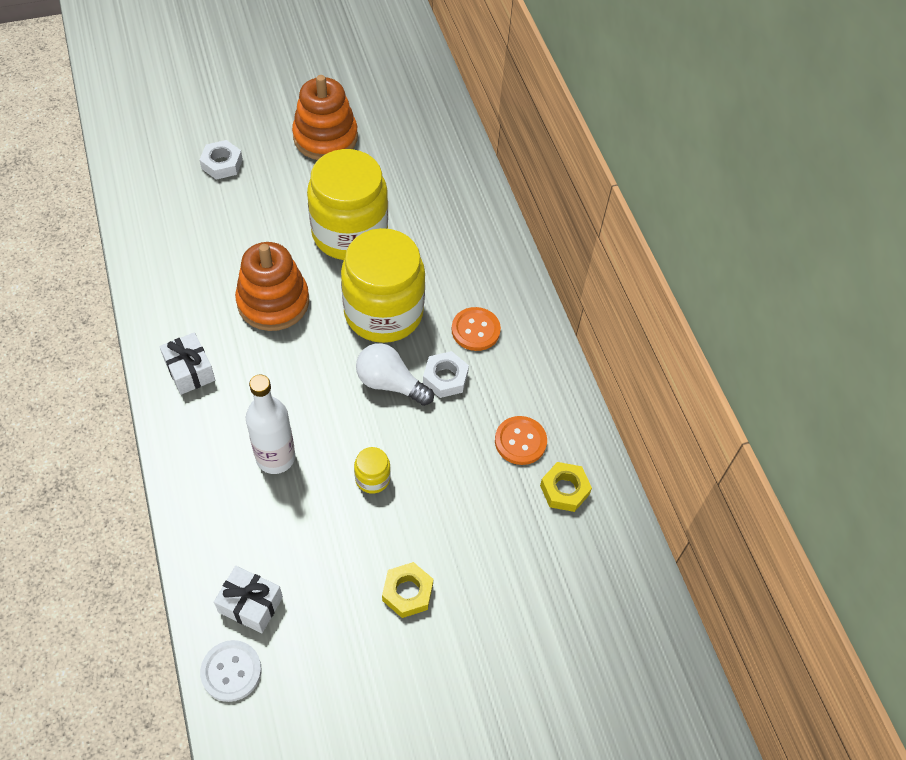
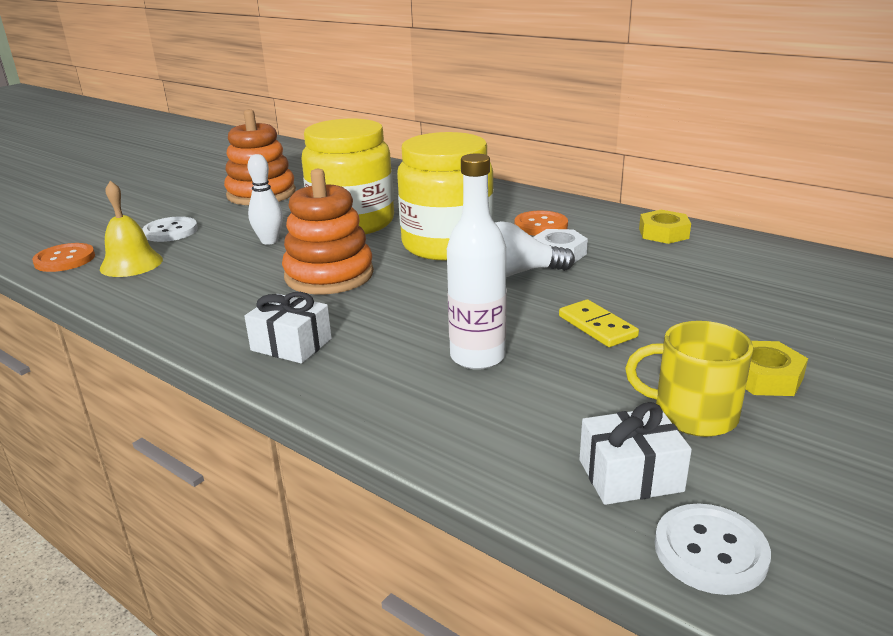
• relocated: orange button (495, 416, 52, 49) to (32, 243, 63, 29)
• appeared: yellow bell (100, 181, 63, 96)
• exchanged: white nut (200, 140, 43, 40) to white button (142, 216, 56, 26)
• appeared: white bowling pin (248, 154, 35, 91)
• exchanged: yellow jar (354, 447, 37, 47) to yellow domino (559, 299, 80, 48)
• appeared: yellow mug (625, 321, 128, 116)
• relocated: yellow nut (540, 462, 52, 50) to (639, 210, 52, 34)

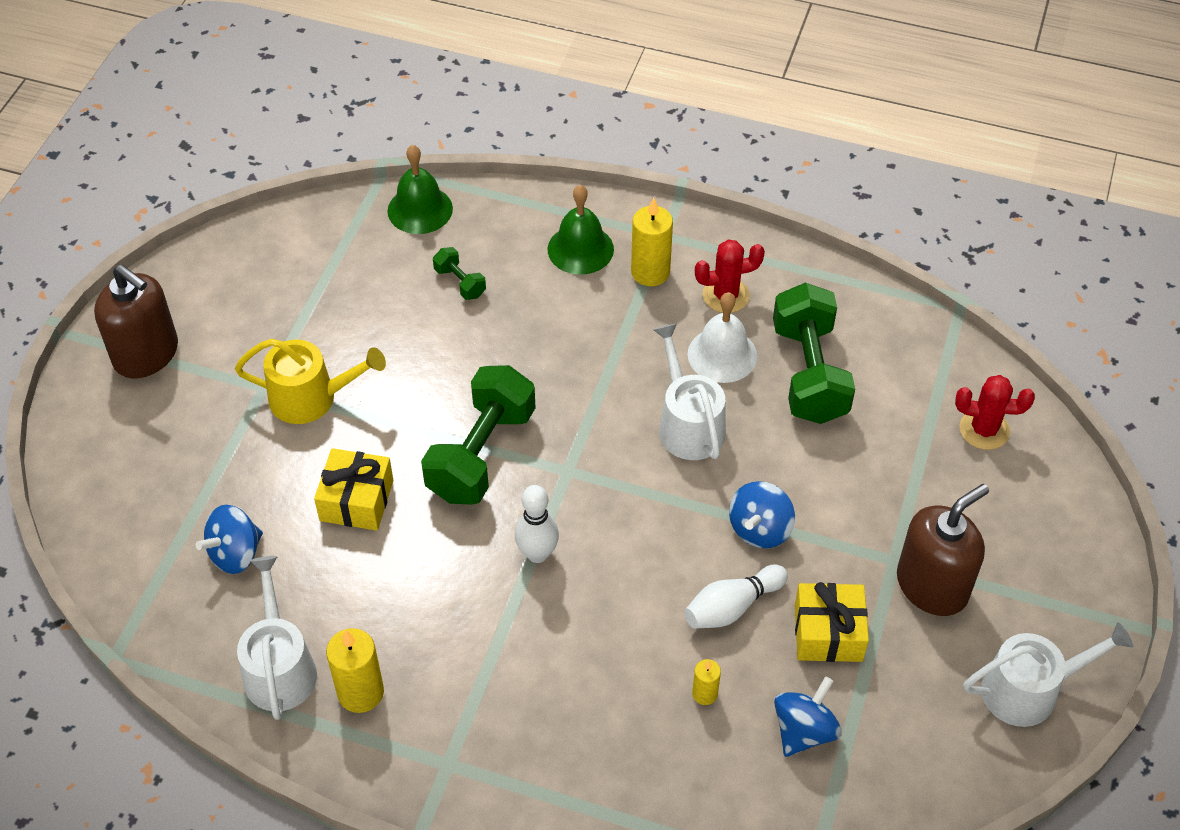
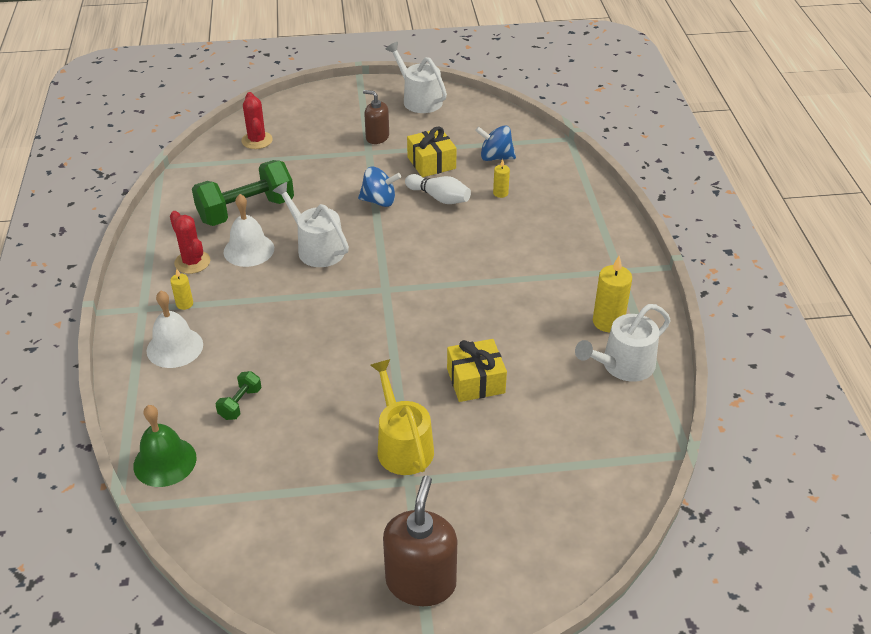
• colour: green bell (548, 185, 66, 90) to white bell (147, 291, 56, 77)
• size: yellow candle (631, 198, 42, 88) = (170, 269, 23, 41) x0.55
• spun: white watering can (653, 323, 73, 137) = (273, 182, 76, 85) 90 degrees clockwise
• size: brown soap dispenser (897, 484, 92, 132) = (363, 90, 26, 54) x0.60
• missing: blue spinning top (196, 505, 67, 69)
• missing: green dumbbell (421, 365, 115, 140)
• missing: white bowling pin (515, 485, 44, 78)

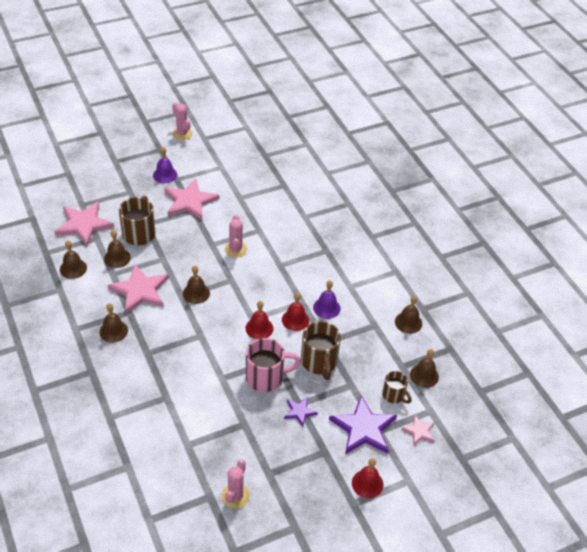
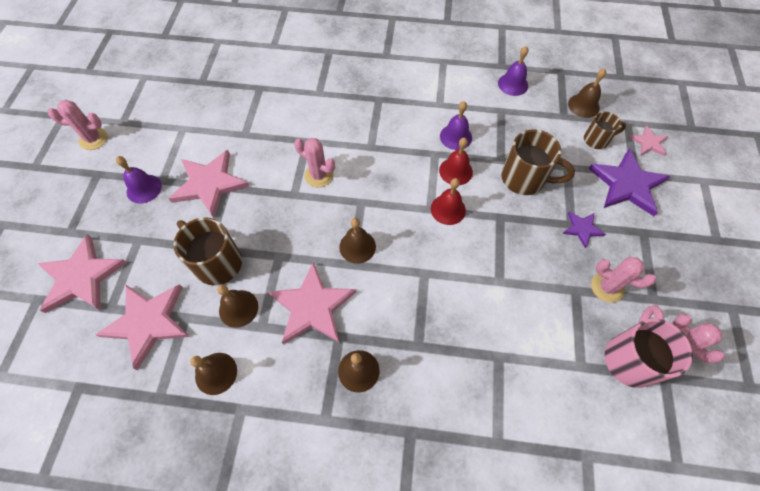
• appeared: pink star (37, 234, 90, 79)
• colour: brown bell (395, 295, 27, 39) to purple bell (498, 46, 31, 50)
• appeared: pink cactus (591, 257, 65, 46)
• relocated: pink mug (246, 338, 55, 54) to (605, 305, 88, 83)
• missing: red bell (352, 458, 31, 40)

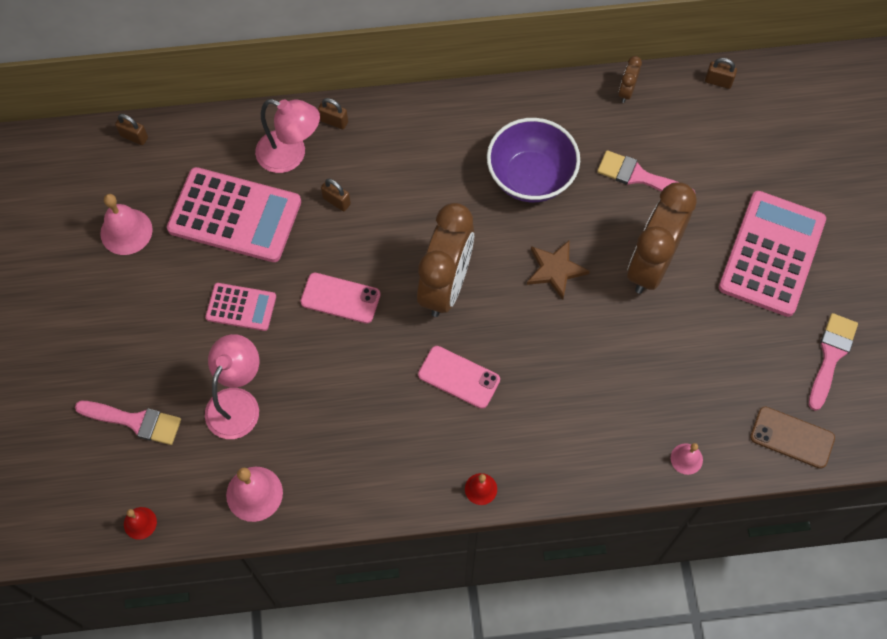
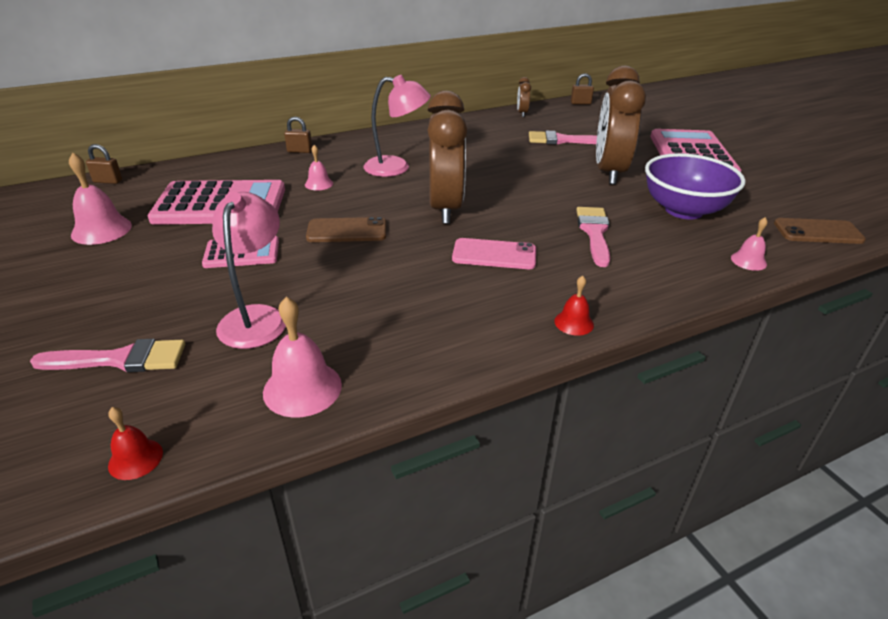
• exchanged: brown padlock (321, 178, 30, 33) to pink bell (305, 145, 28, 46)
• colour: pink phone (300, 273, 80, 50) to brown phone (306, 217, 80, 25)
• relocated: pink lamp (255, 99, 65, 74) to (364, 75, 67, 102)
• relocated: pink brush (809, 313, 49, 98) to (576, 207, 34, 60)
• relocated: purple bowl (487, 118, 93, 84) to (645, 153, 101, 67)
• missing: brown star (527, 240, 63, 60)

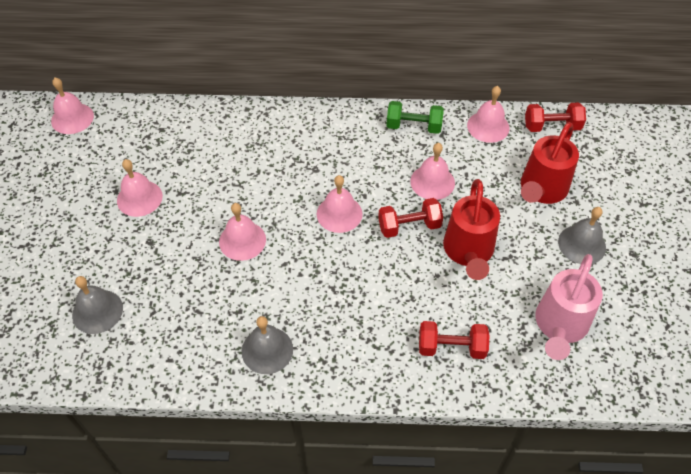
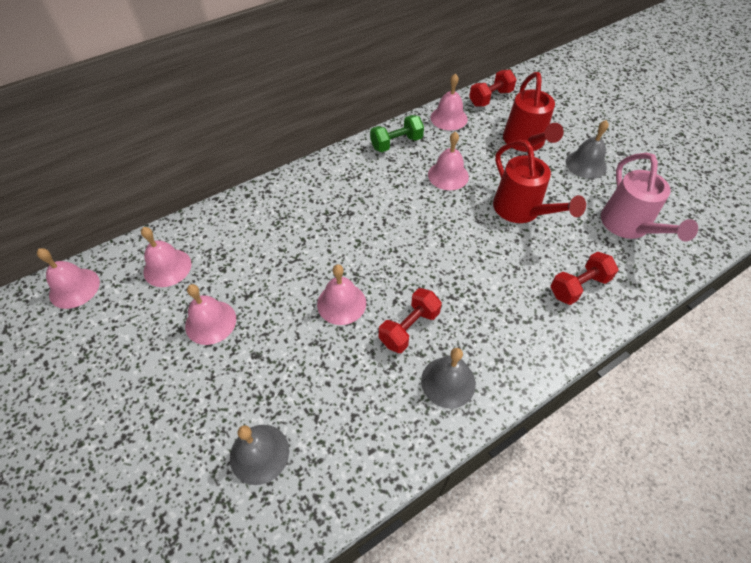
• relocated: pink bell (317, 175, 45, 58) to (141, 227, 50, 60)
• relocated: red dumbbell (378, 198, 65, 40) to (379, 288, 63, 65)

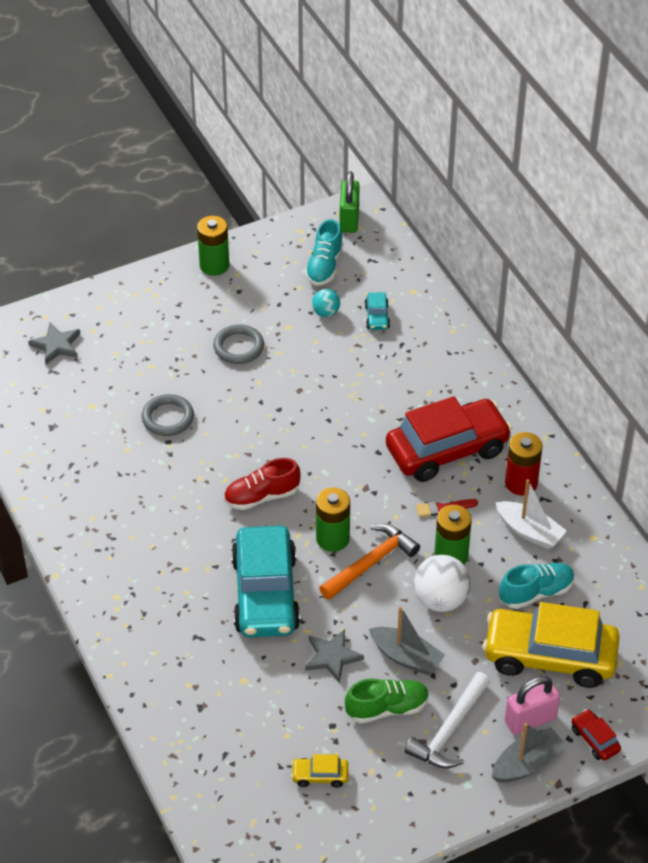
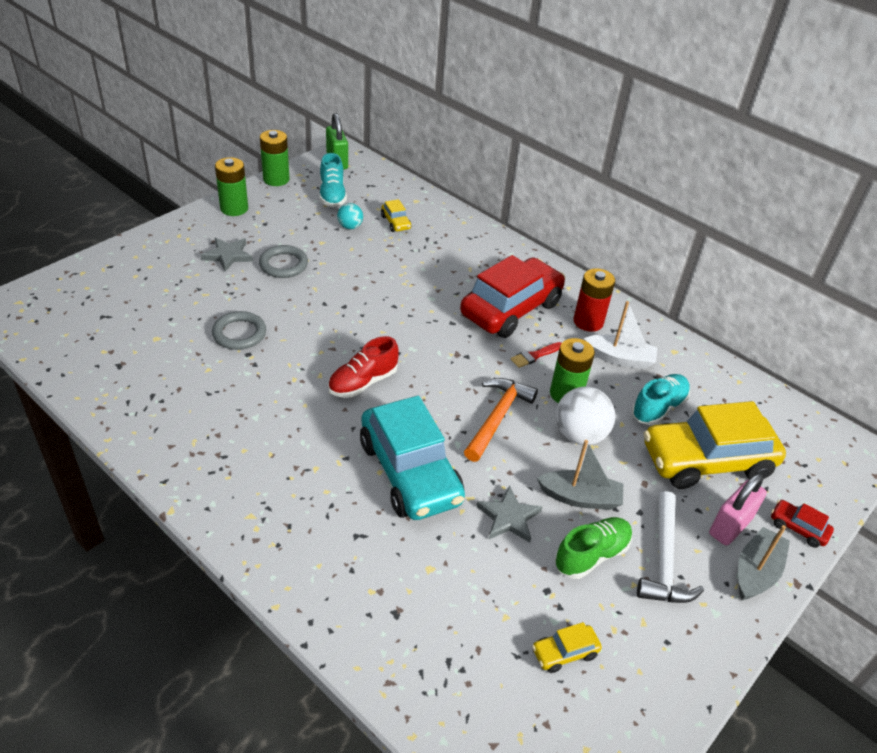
• relocated: grey star (28, 323, 52, 42) to (201, 238, 52, 34)
• relocated: green battery (316, 488, 34, 64) to (260, 130, 30, 56)
• colour: turquoise car (365, 292, 25, 38) to yellow car (381, 199, 30, 33)

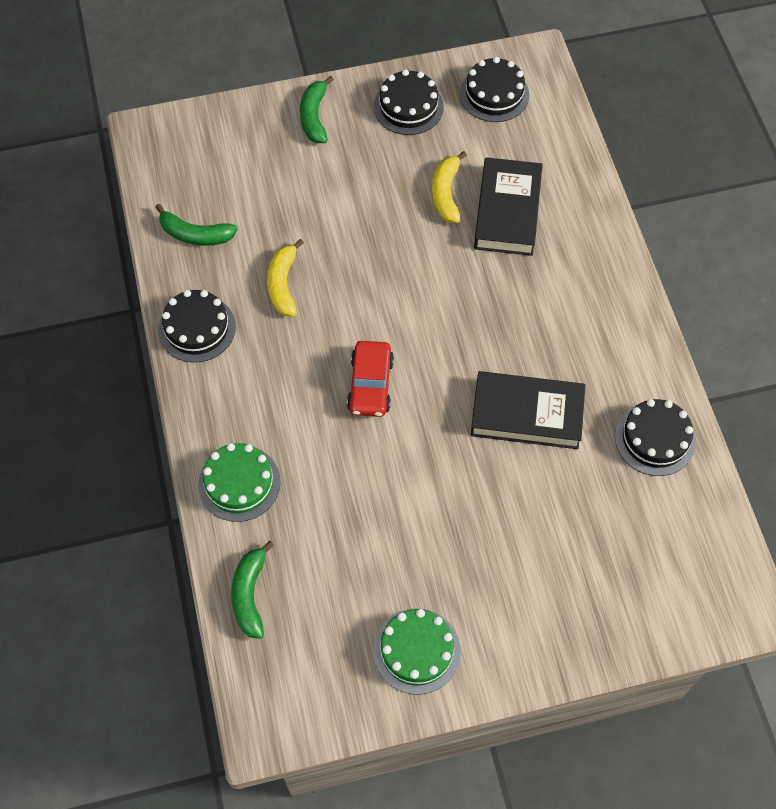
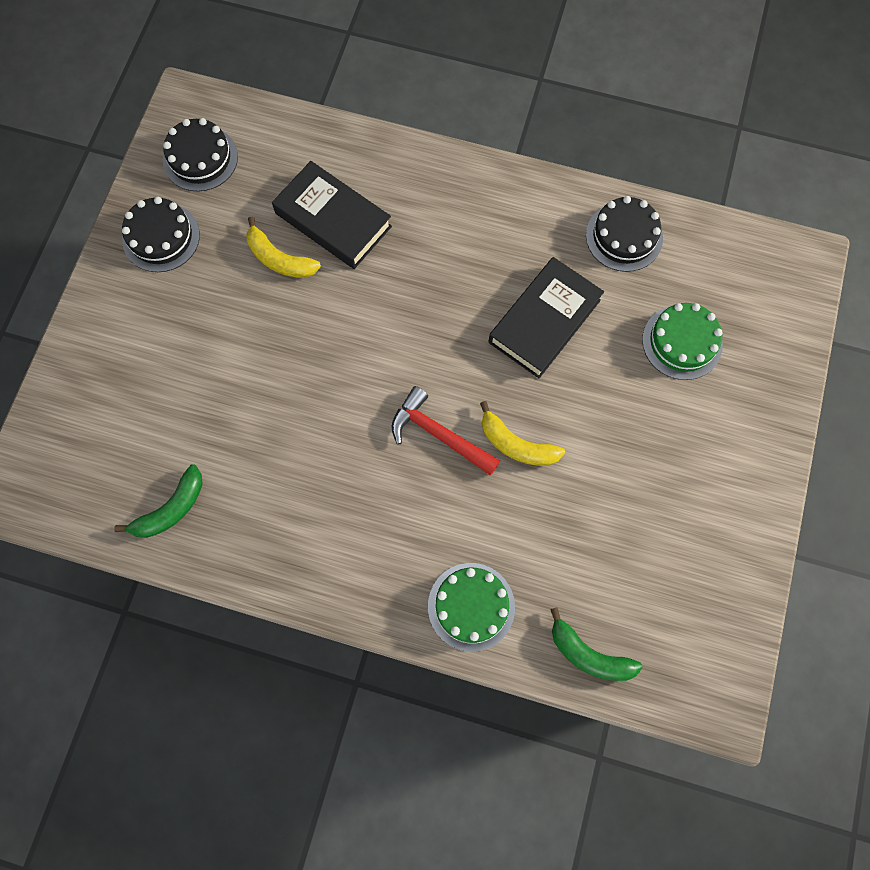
• exchanged: red car (347, 341, 47, 76) to red hammer (392, 386, 108, 90)
• relocated: yellow banana (267, 239, 37, 78) to (480, 401, 85, 65)
• relocated: green cake (373, 608, 88, 86) to (642, 303, 81, 77)
• missing: black cake (158, 290, 78, 73)
• missing: green banana (300, 76, 34, 67)

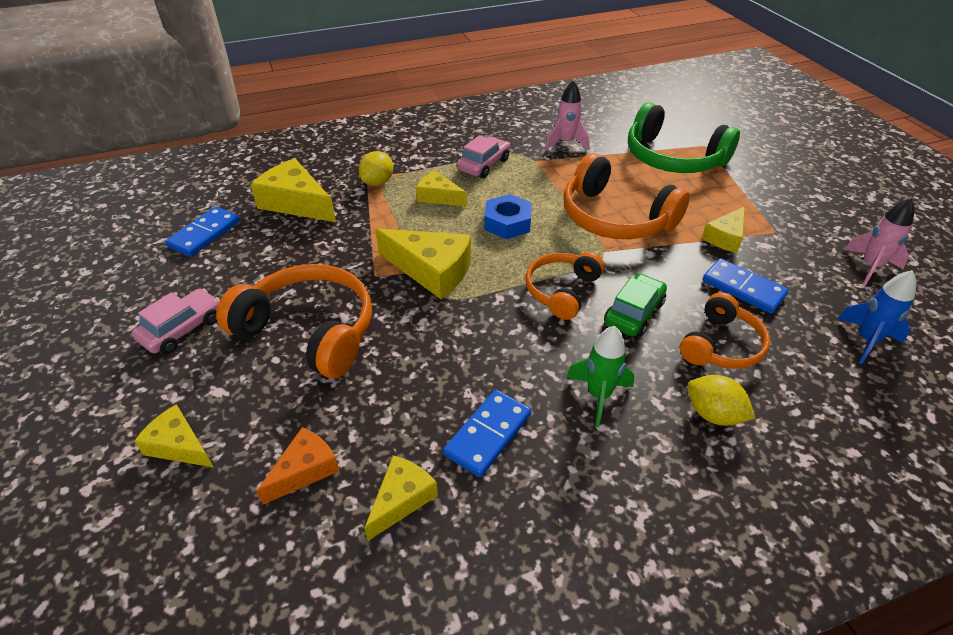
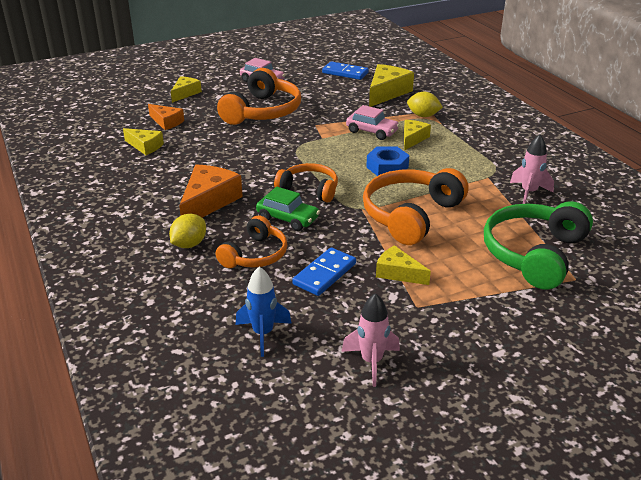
• exchanged: green rocket (566, 326, 69, 101) to orange cheese (179, 164, 64, 54)
• spun: orange headphones (679, 292, 91, 77) = (215, 215, 72, 53) 90 degrees counterclockwise
• relocated: pink car (457, 135, 53, 43) to (346, 105, 54, 35)
• missing: yellow cheese (375, 228, 96, 71)
• missing: blue domino (443, 390, 88, 87)

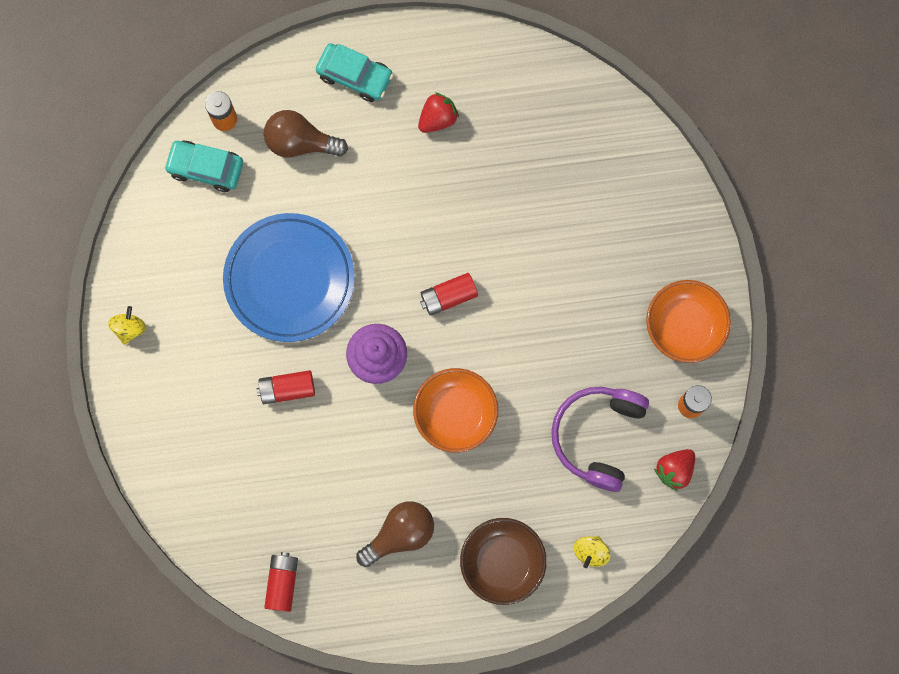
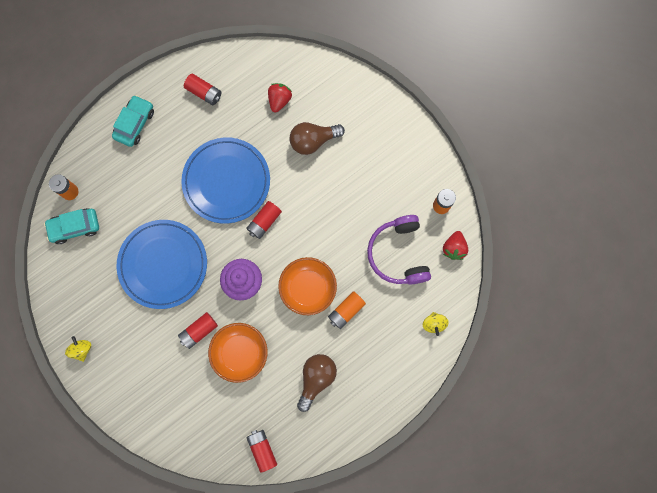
• spun: turquoise car (316, 43, 78, 59) = (112, 95, 42, 52) 60 degrees counterclockwise
• appeared: blue plate (181, 137, 89, 87)
• appeared: red battery (184, 74, 37, 31)
• relocated: orange bowl (646, 280, 85, 83) to (208, 323, 60, 60)
• relocated: red strawberry (418, 93, 41, 40) to (268, 83, 24, 29)
• relocated: brown light bulb (264, 110, 84, 48) to (290, 122, 55, 33)
• appeared: orange battery (328, 291, 38, 38)
• missing: brown bowl (460, 518, 87, 87)

